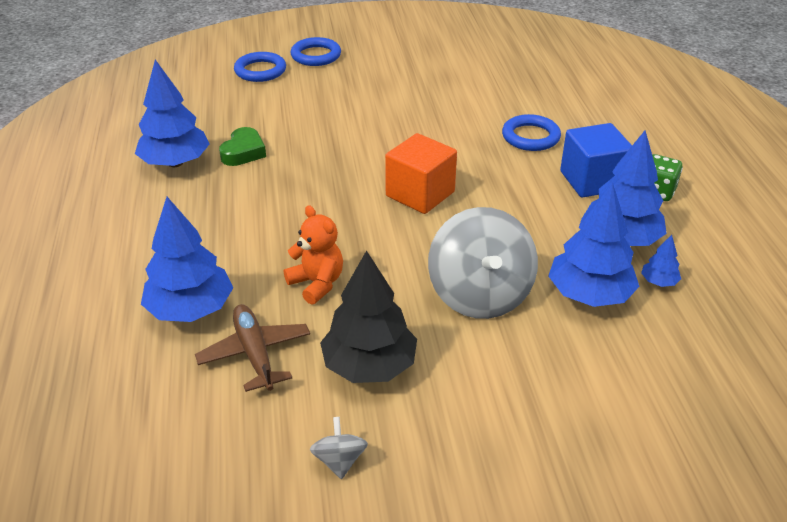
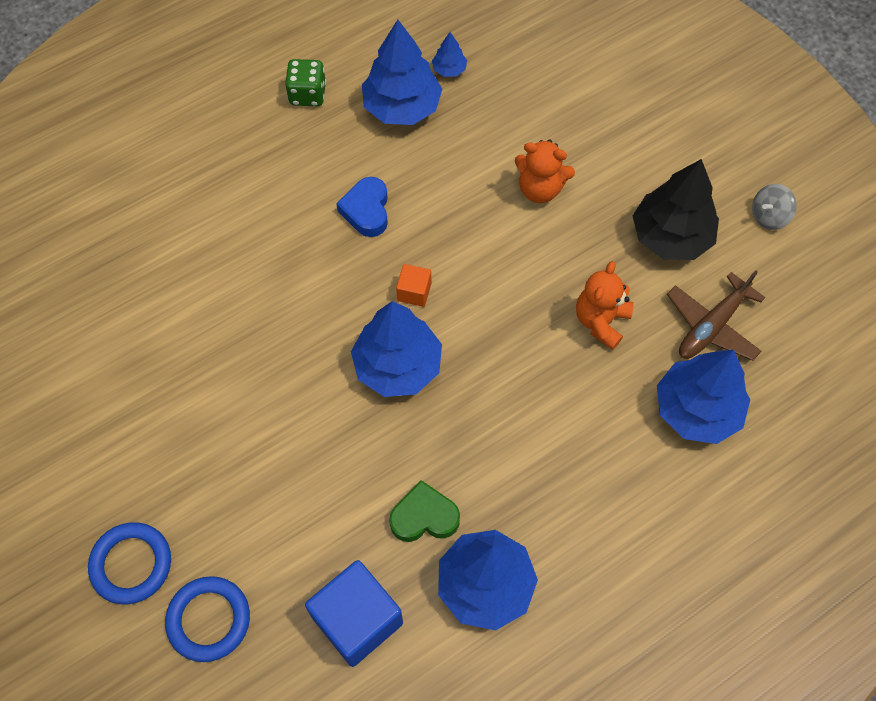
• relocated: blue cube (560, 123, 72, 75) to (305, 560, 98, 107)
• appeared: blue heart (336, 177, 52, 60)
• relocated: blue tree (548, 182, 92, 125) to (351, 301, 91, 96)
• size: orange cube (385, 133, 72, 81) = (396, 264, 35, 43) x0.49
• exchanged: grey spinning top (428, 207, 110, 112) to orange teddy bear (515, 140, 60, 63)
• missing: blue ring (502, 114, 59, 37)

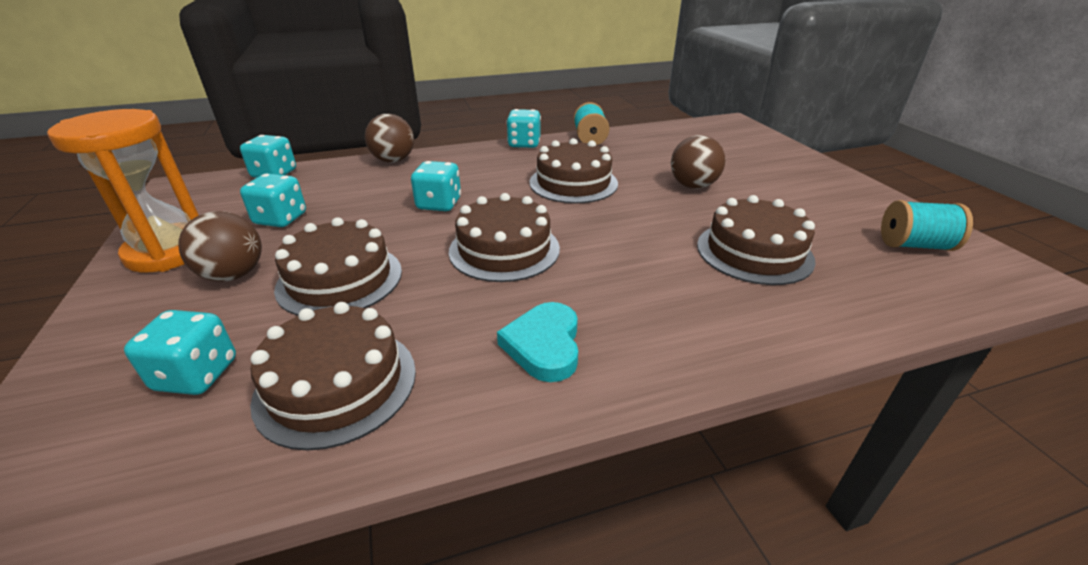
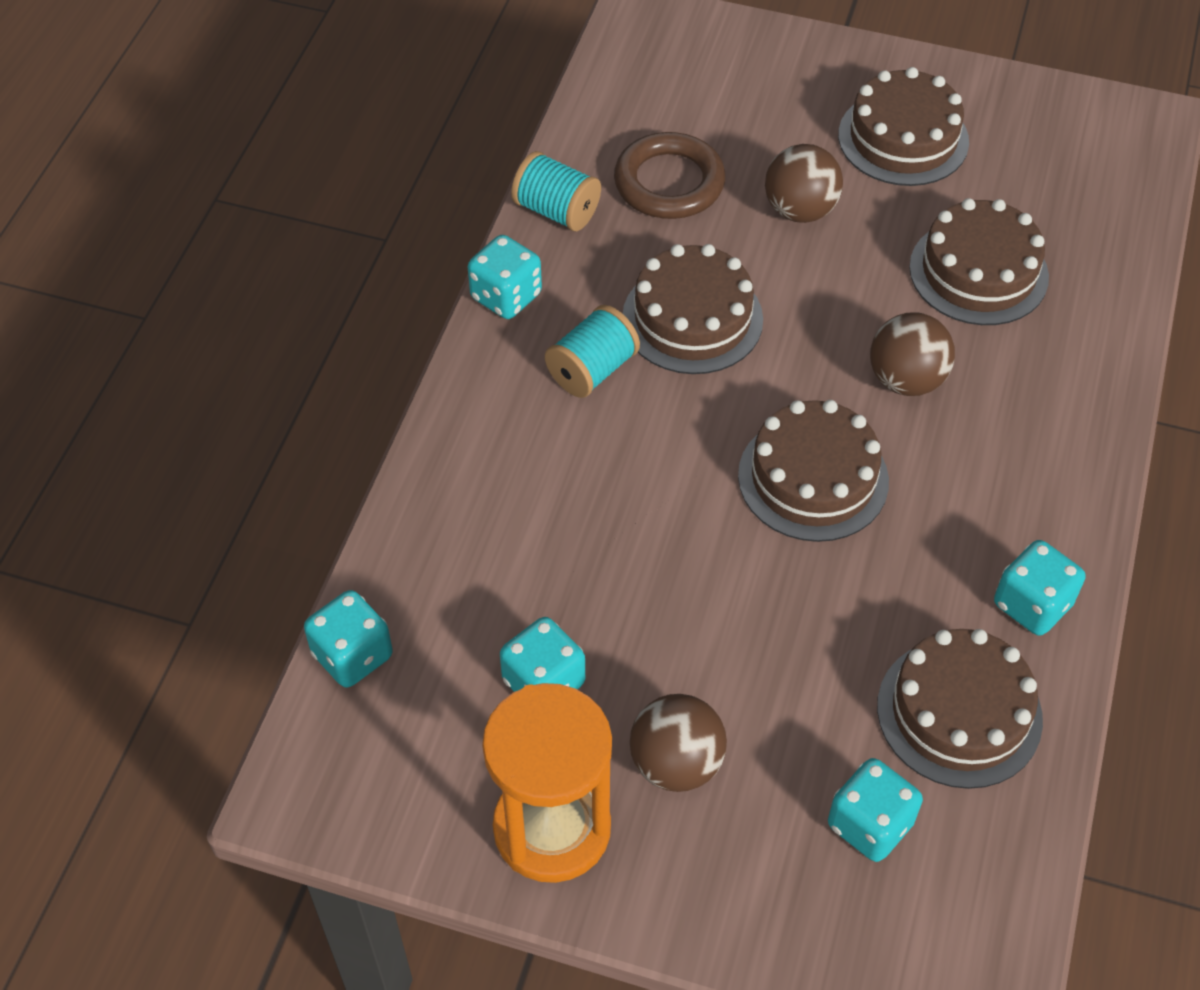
• relocated: turquoise spool (881, 200, 92, 51) to (545, 305, 95, 93)
• appeared: brown ring (614, 132, 111, 87)
• relocated: brown cake (274, 217, 128, 99) to (838, 67, 131, 119)
• relocated: brown ball (365, 114, 49, 49) to (870, 312, 85, 84)
• relocated: turquoise dice (411, 161, 50, 50) to (994, 540, 92, 96)
• missing: turquoise heart (497, 302, 81, 80)

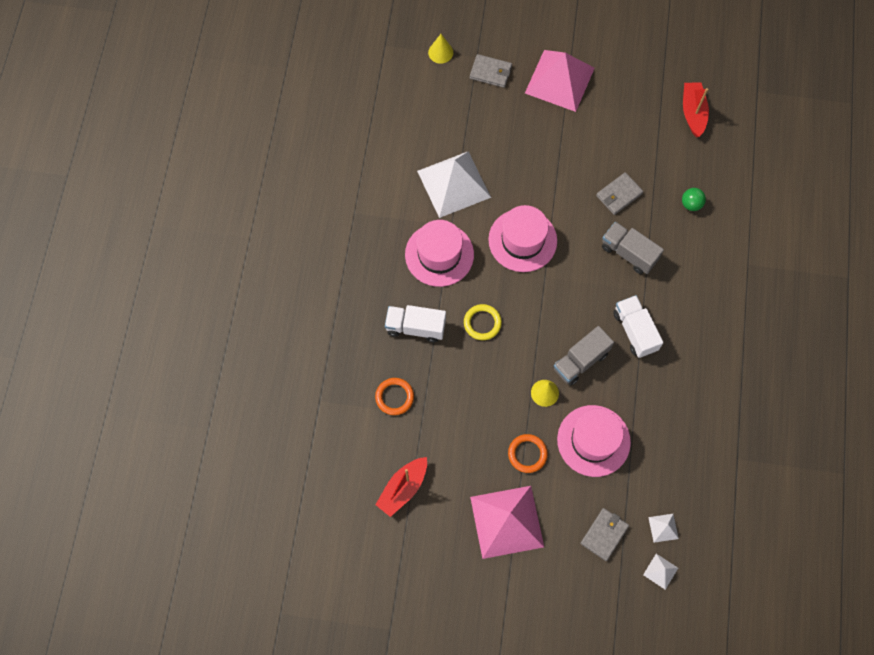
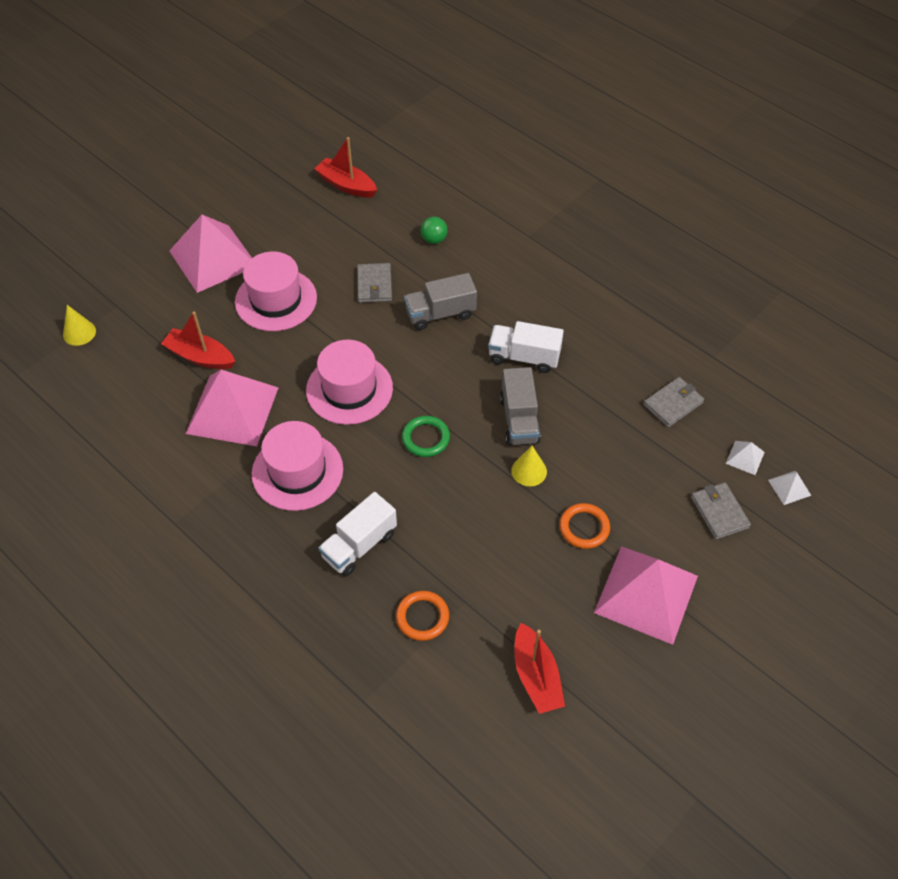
• appeared: red boat (161, 312, 74, 57)
• colour: white pyramid (417, 151, 74, 67) to pink pyramid (186, 370, 93, 76)
• relocated: pink hat (557, 405, 74, 72) to (235, 252, 82, 79)
• appeared: green ring (402, 416, 48, 41)
• relocated: grey wallet (470, 54, 42, 34) to (643, 377, 61, 51)
• missing: yellow ring (464, 304, 38, 36)

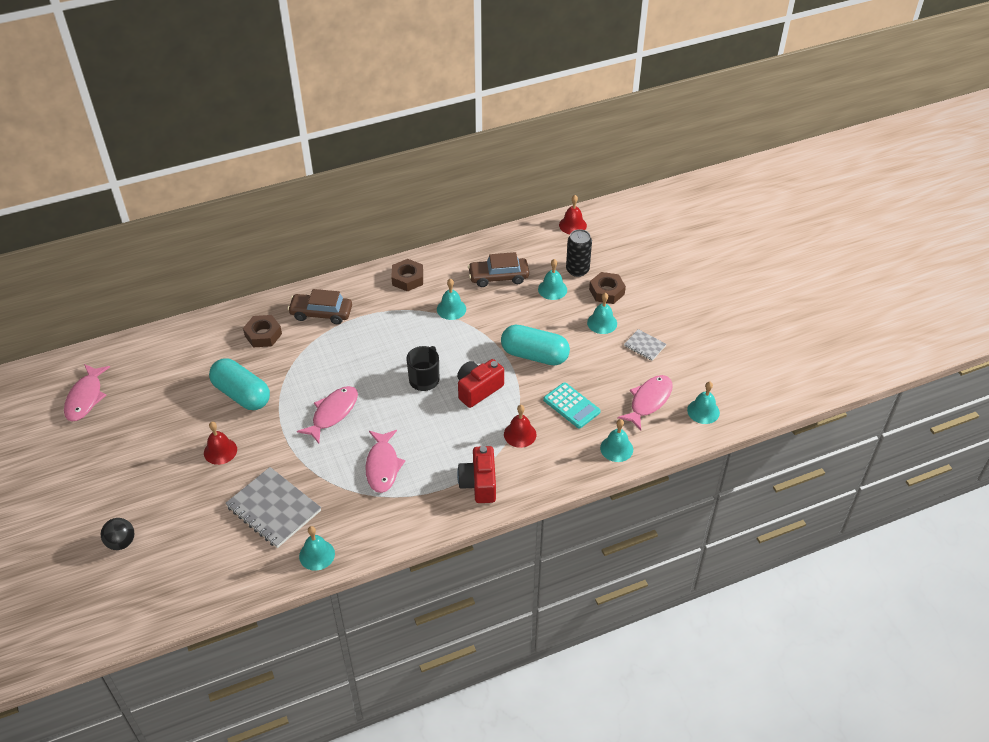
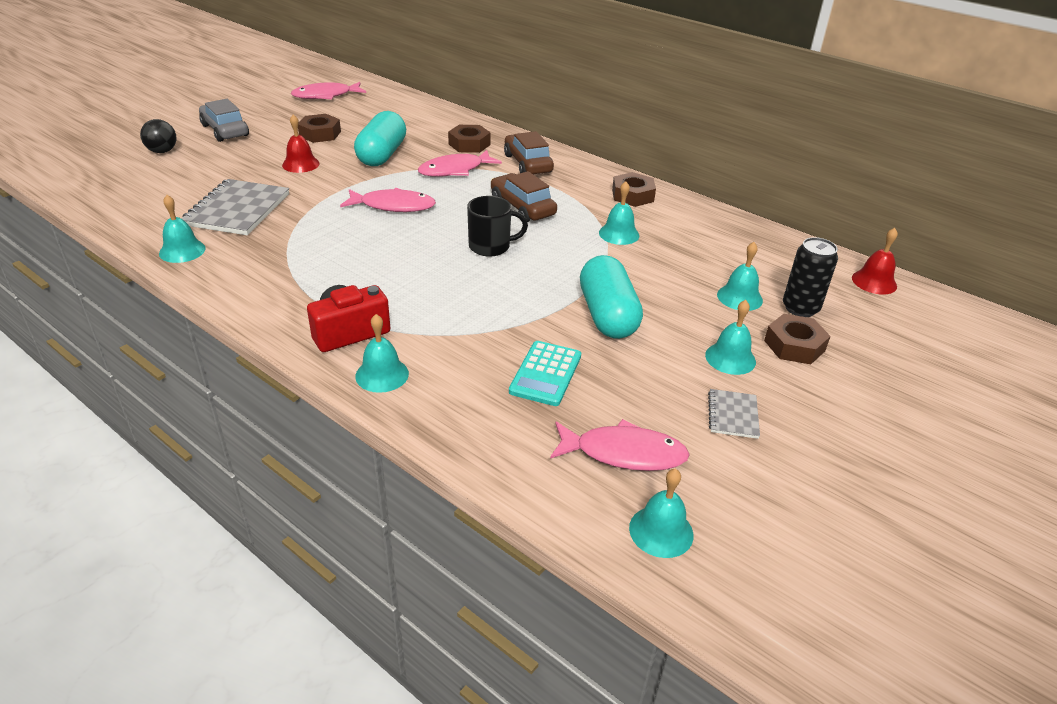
• appeared: grey car (199, 99, 50, 43)
• appeared: brown nut (298, 114, 43, 29)
• relocated: turquoise bell (600, 419, 33, 43) to (355, 314, 54, 79)
• relocated: pink fish (365, 430, 40, 63) to (418, 150, 84, 27)
• relocated: brown car (468, 252, 61, 35) to (491, 171, 66, 51)
• missing: red camera (457, 359, 47, 49)
• missing: red bell (504, 405, 32, 43)

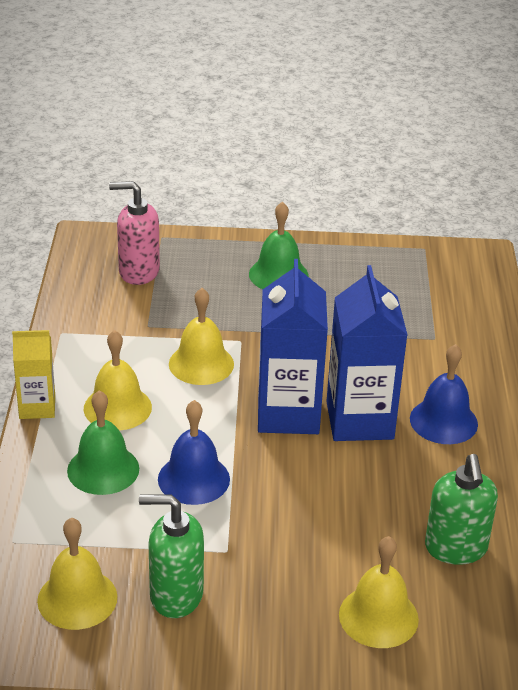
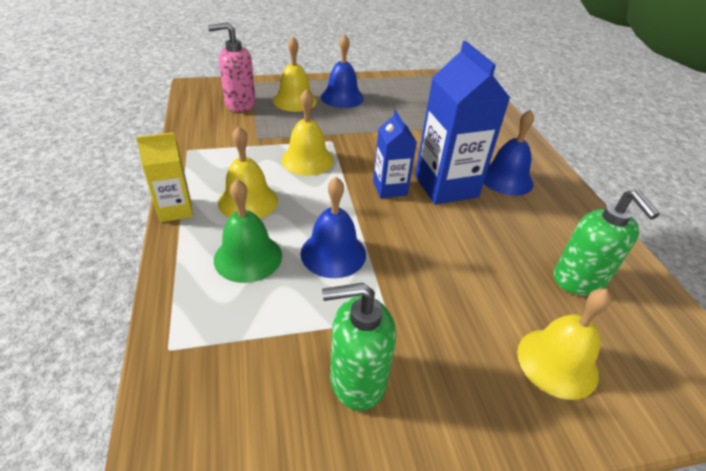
• relocated: yellow bell (37, 517, 80, 113) to (273, 37, 44, 75)
• colour: green bell (249, 202, 60, 87) to blue bell (321, 35, 43, 73)
• size: blue carton (258, 259, 70, 175) = (373, 110, 44, 88) x0.57

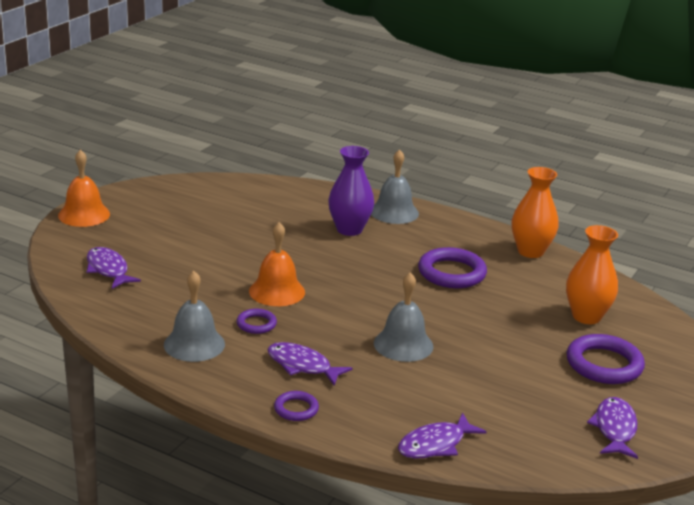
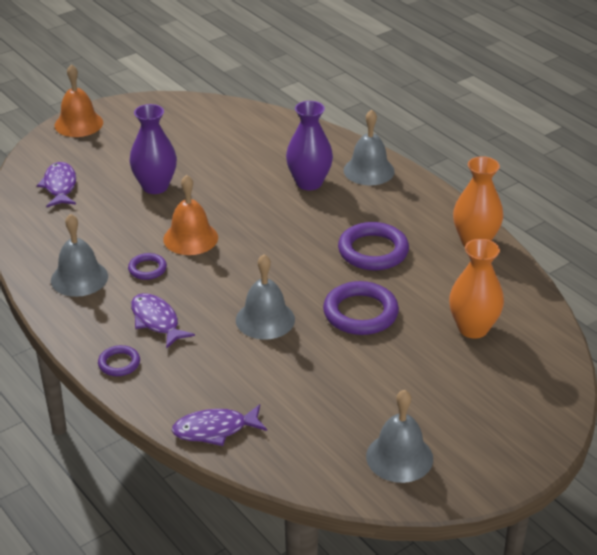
• appeared: purple vase (130, 104, 47, 90)
• relocated: purple ring (567, 334, 78, 50) to (323, 281, 76, 54)
• exchanged: purple fish (587, 397, 51, 62) to grey bell (366, 390, 67, 93)

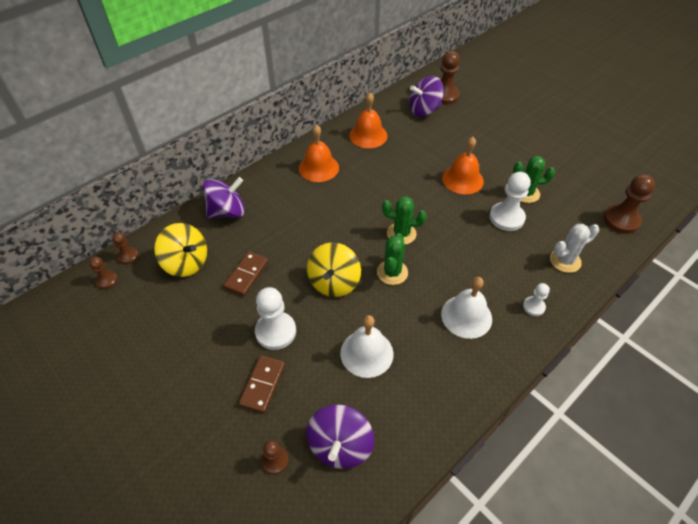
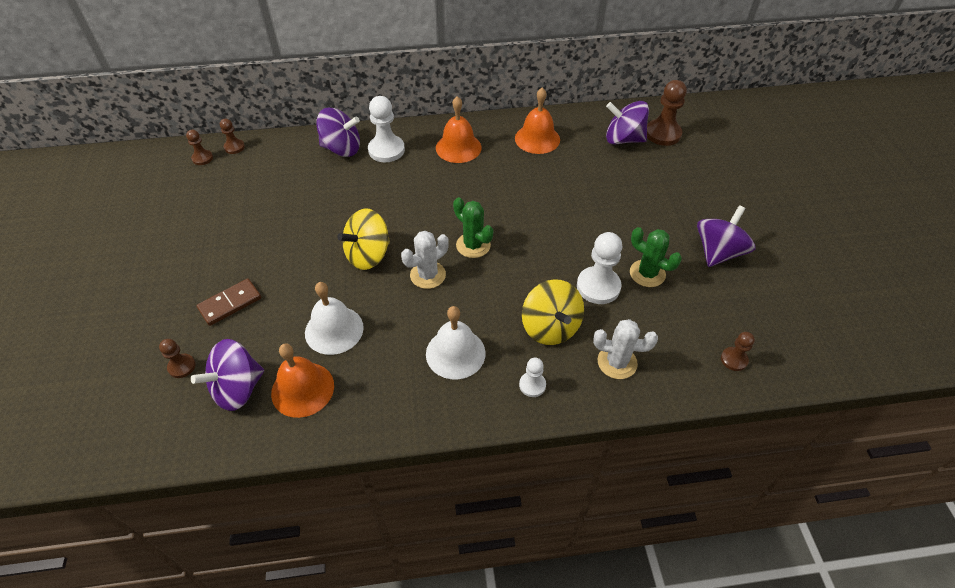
• relocated: orange bell (442, 137, 42, 57) to (271, 343, 63, 75)
• relocated: white pawn (255, 287, 41, 63) to (368, 96, 37, 66)
• colour: green cactus (377, 233, 31, 52) to white cactus (401, 231, 48, 58)
• relocated: yellow spinning top (154, 223, 53, 54) to (522, 279, 62, 66)
• appeared: purple spinning top (697, 205, 58, 62)
• size: brown pawn (603, 174, 52, 60) = (721, 332, 34, 39) x0.55
• missing: brown domino (224, 251, 44, 45)

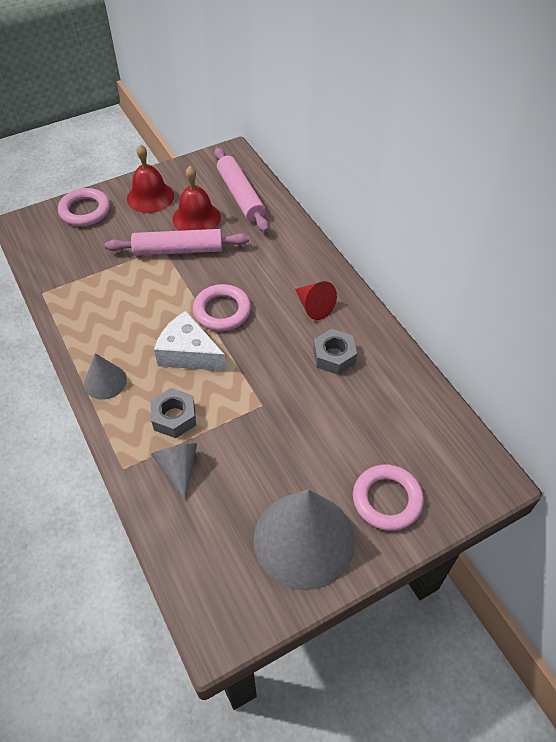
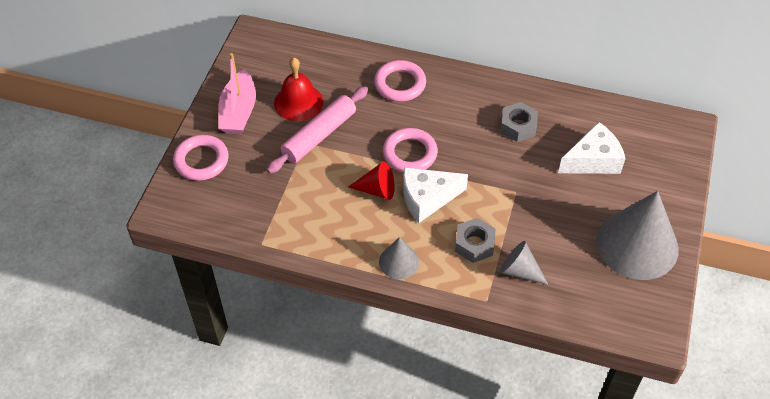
• exchanged: red bell (127, 144, 47, 69) to pink boat (218, 53, 38, 81)
• relocated: red cone (295, 281, 42, 39) to (348, 162, 47, 38)
• relocated: pink ring (353, 464, 71, 67) to (374, 60, 52, 42)
• appeared: white cheese (558, 122, 68, 52)
• missing: pink rolling pin (214, 148, 55, 84)

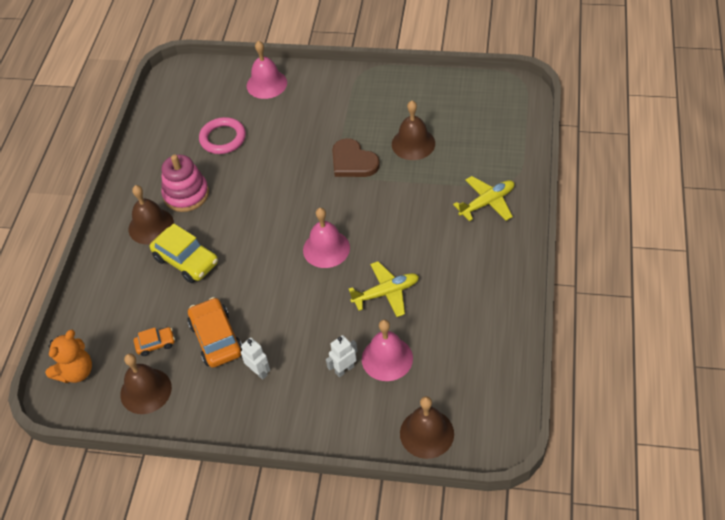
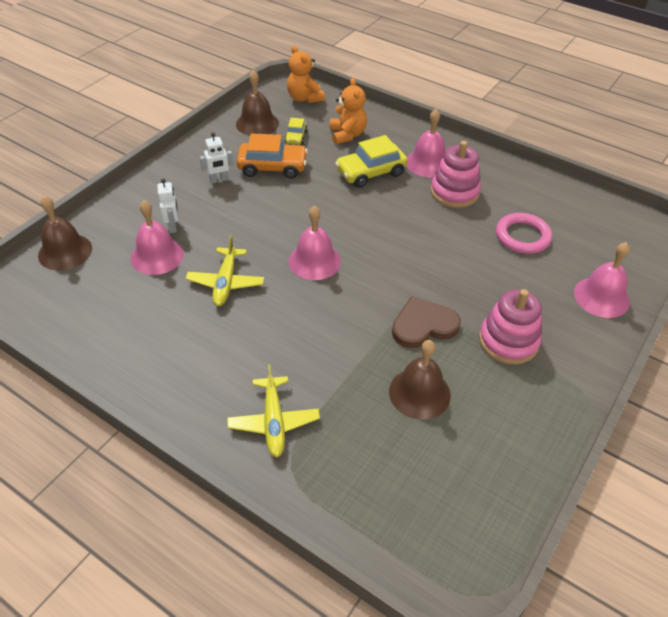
• colour: orange car (134, 327, 41, 29) to yellow car (284, 118, 23, 27)
• appeared: orange teddy bear (330, 78, 37, 66)
• colour: brown bell (129, 185, 45, 59) to pink bell (407, 109, 38, 69)
• appeared: pink stacking toy (479, 289, 63, 76)

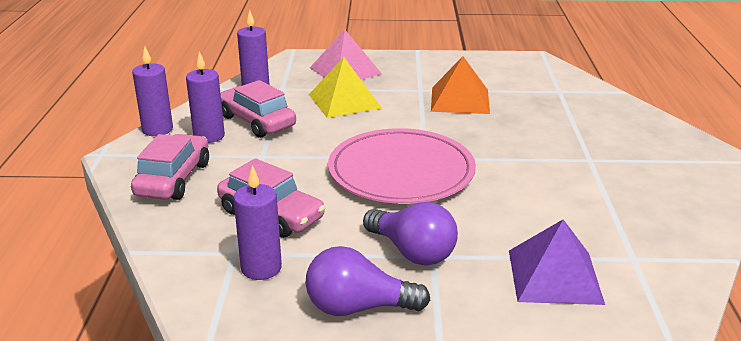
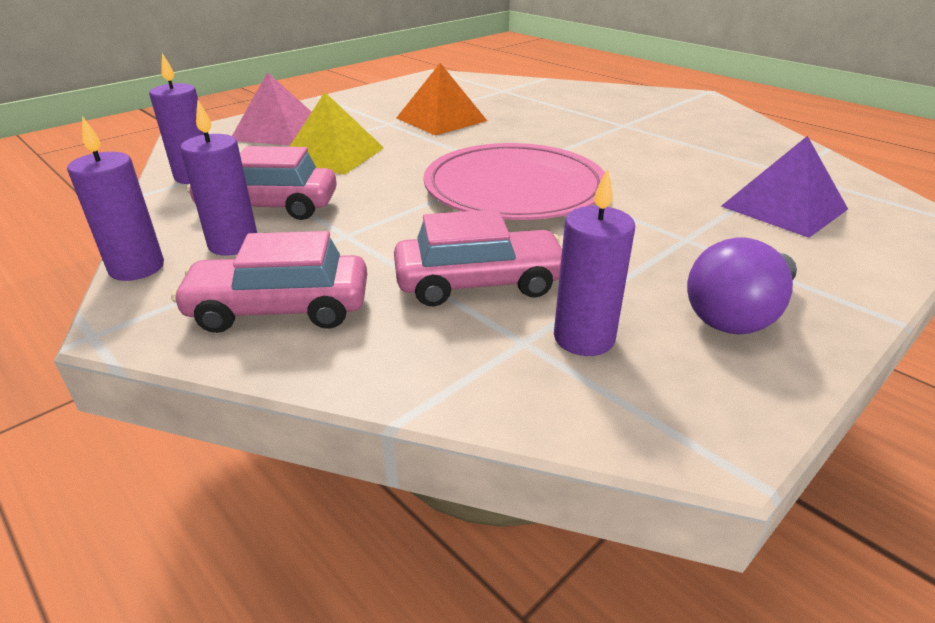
• spun: pink car (131, 134, 78, 66) = (171, 231, 196, 102) 60 degrees counterclockwise
• missing: purple light bulb (363, 202, 95, 63)

